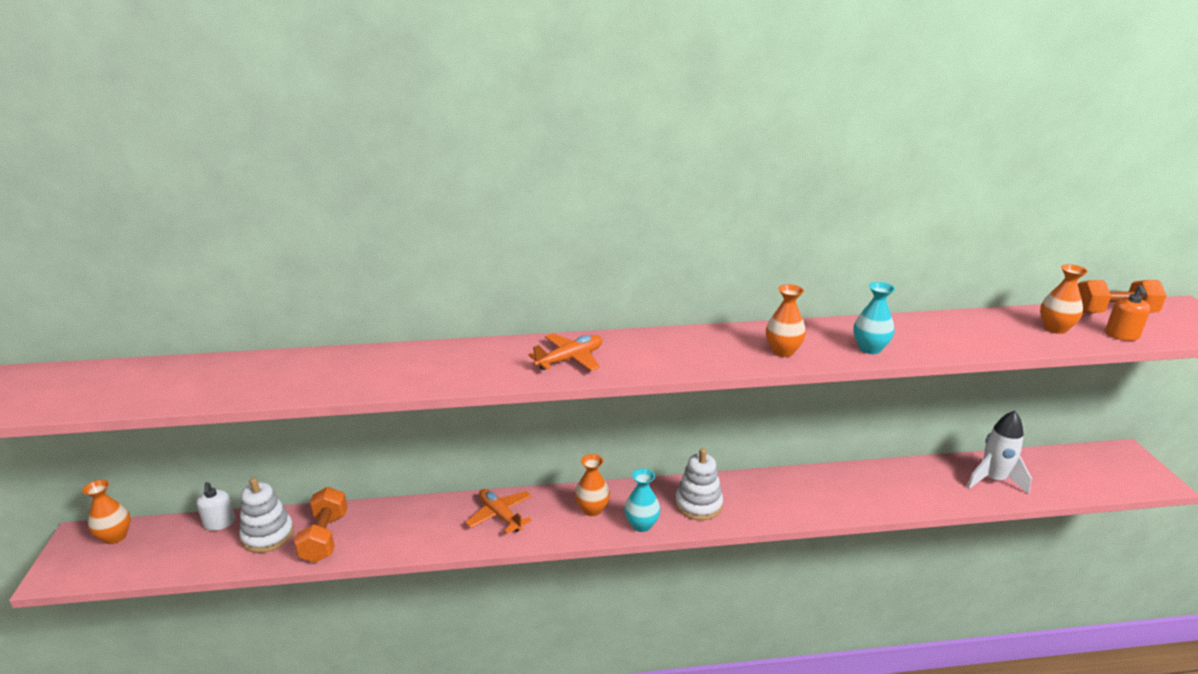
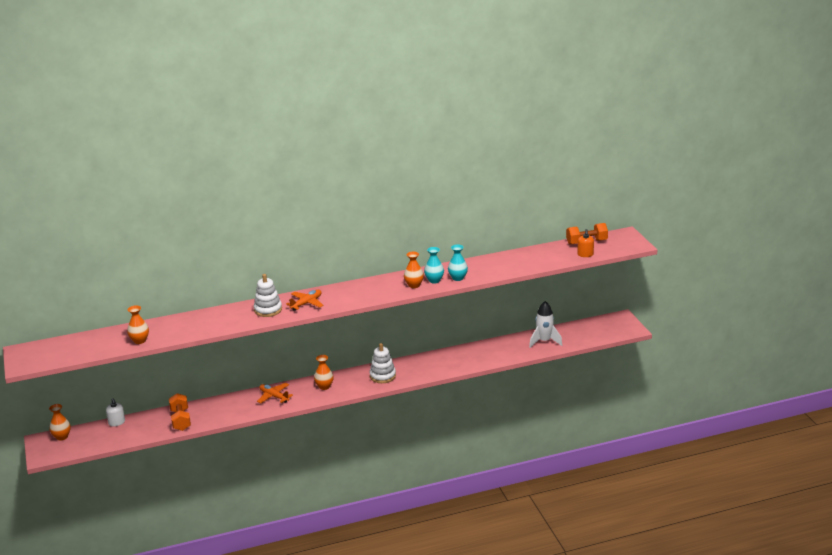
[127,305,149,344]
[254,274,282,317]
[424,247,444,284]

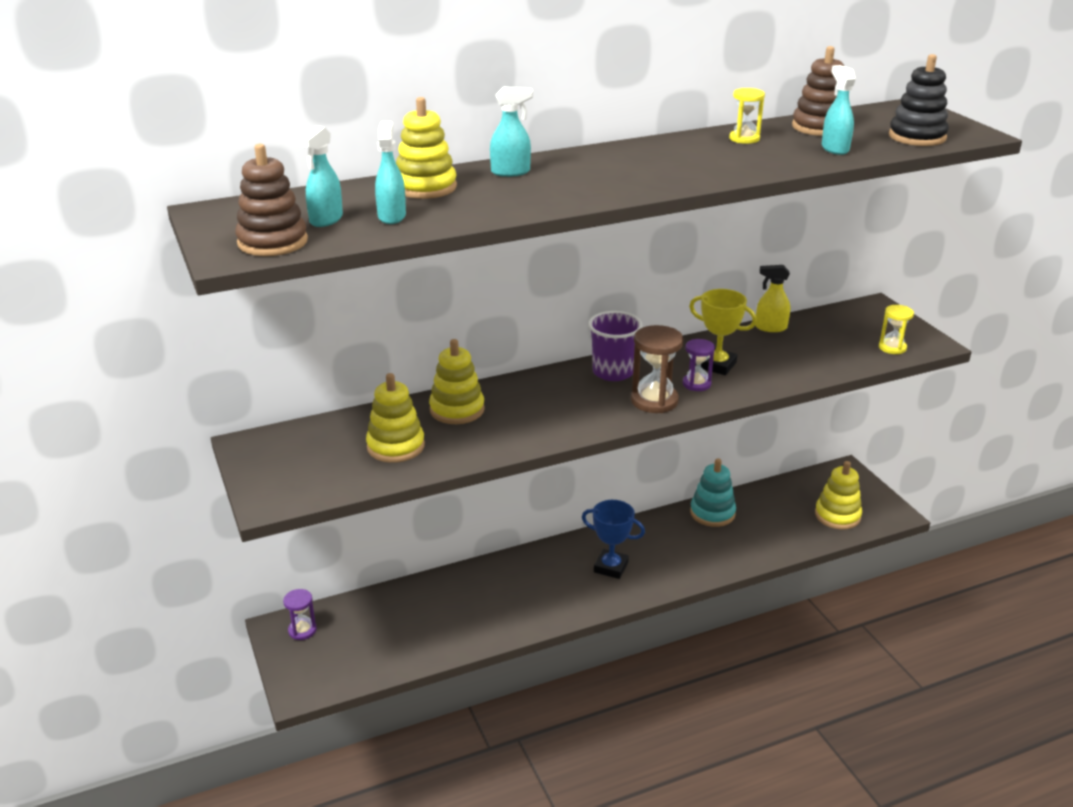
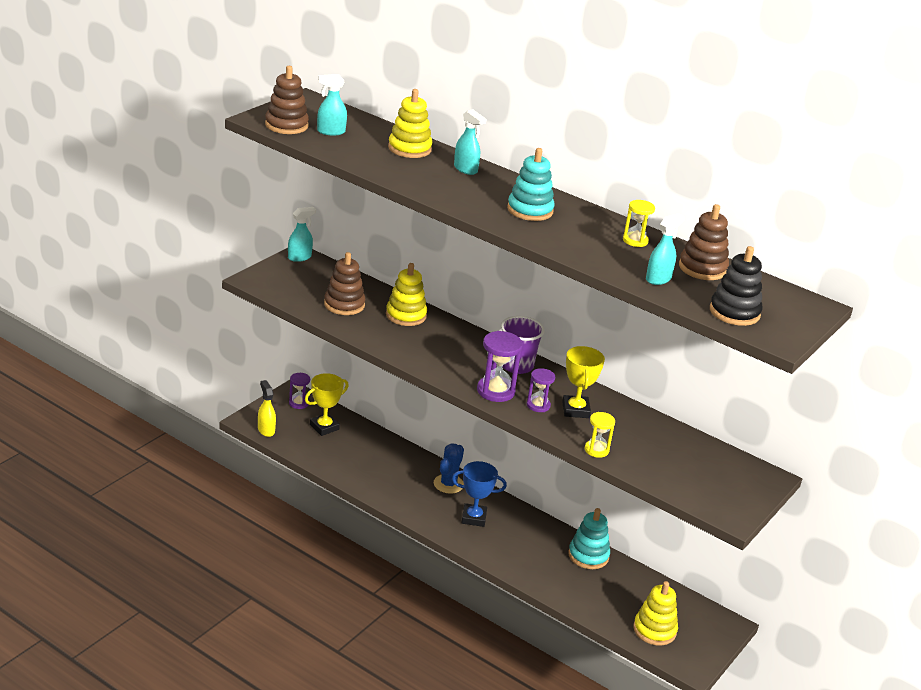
[258,380,276,437]
[288,207,316,262]
[305,373,349,436]
[324,252,365,315]
[434,443,464,494]
[452,461,507,527]
[477,331,523,402]
[507,148,555,221]
[585,412,615,458]

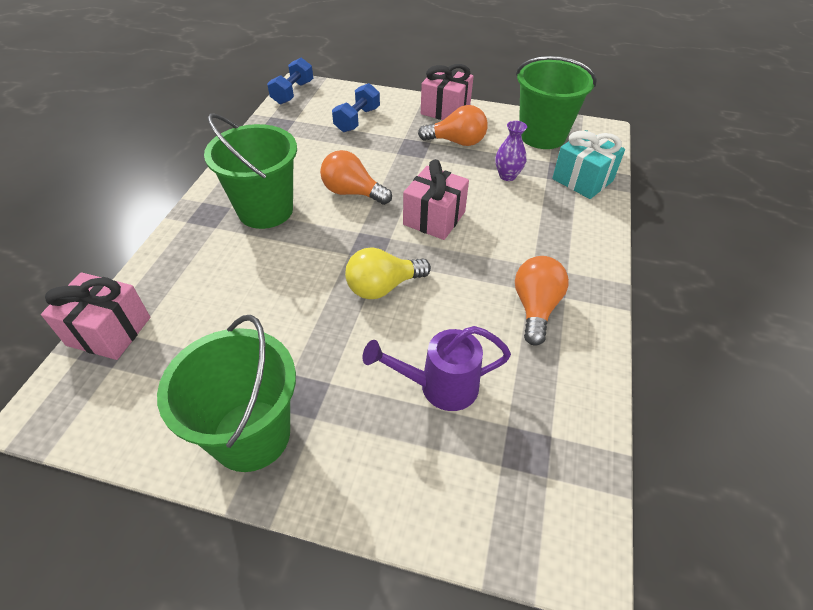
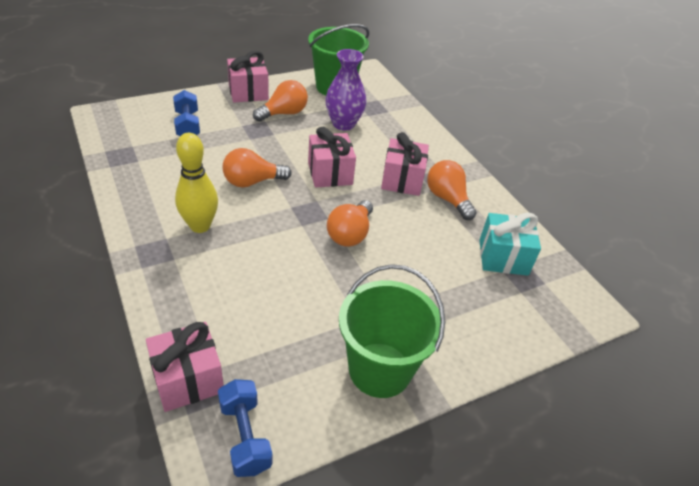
[175,133,218,233]
[218,379,273,477]
[325,49,366,131]
[327,200,373,247]
[381,132,429,196]
[479,213,541,276]
[363,326,511,411] (first image)

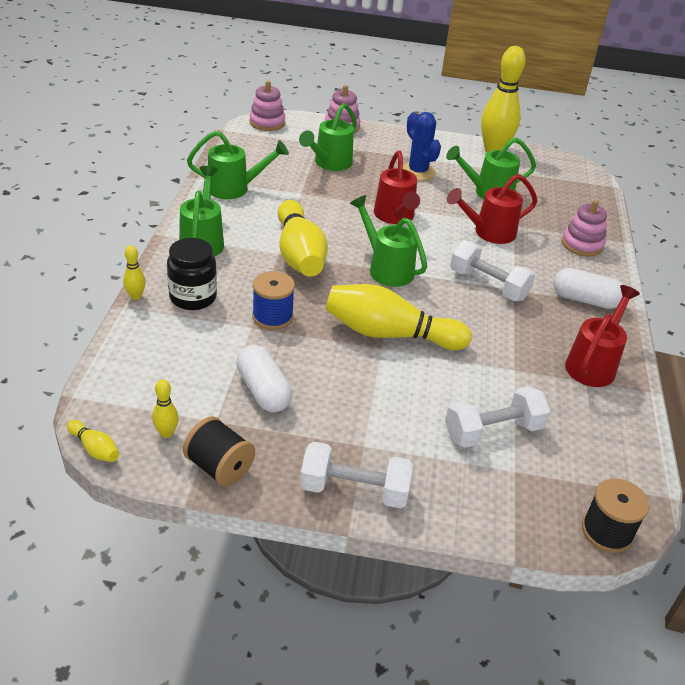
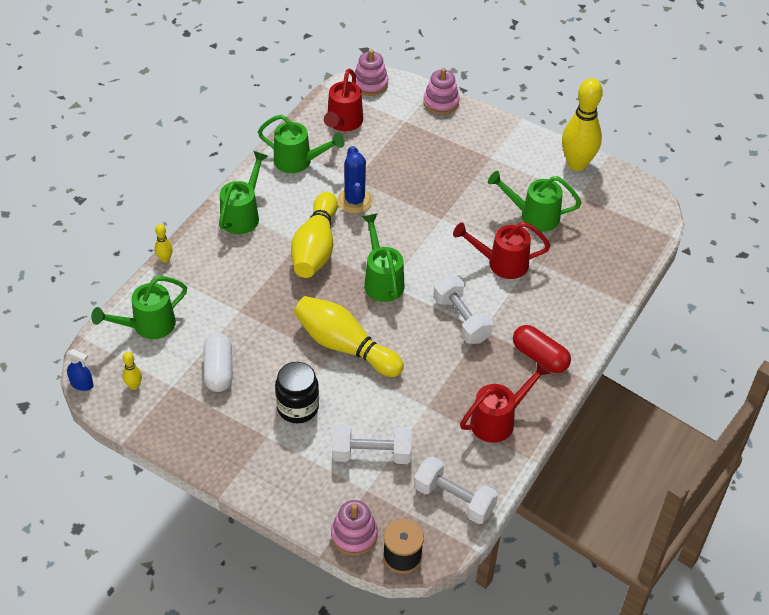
[66,349,93,391]
[91,276,187,339]
[275,362,319,423]
[324,69,363,131]
[331,500,378,556]
[337,146,373,213]
[414,456,498,524]
[513,325,571,373]
[183,416,255,487] (first image)
[252,271,295,330] (first image)

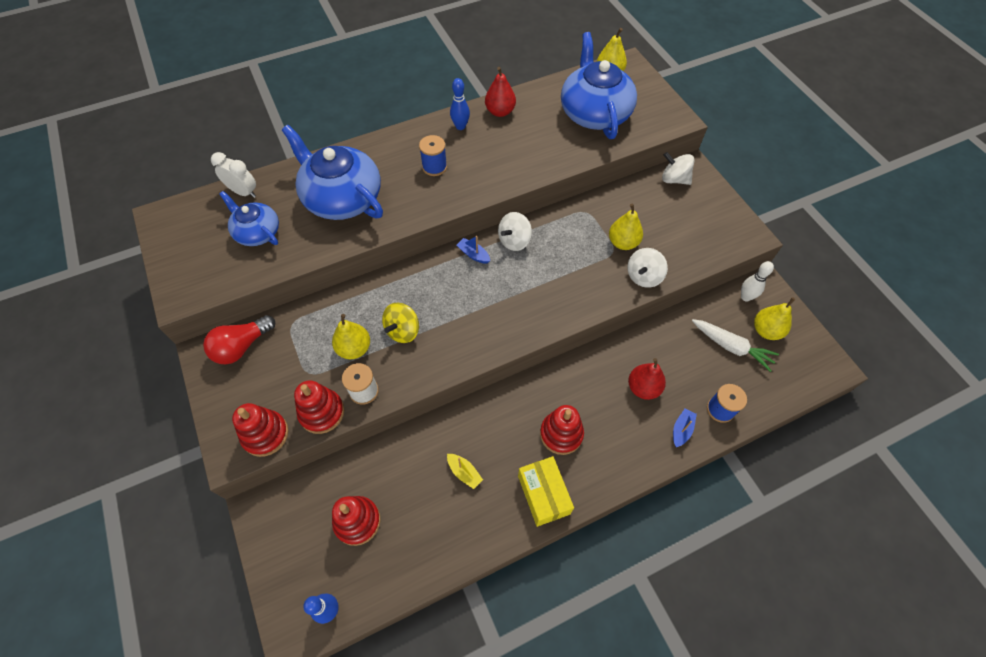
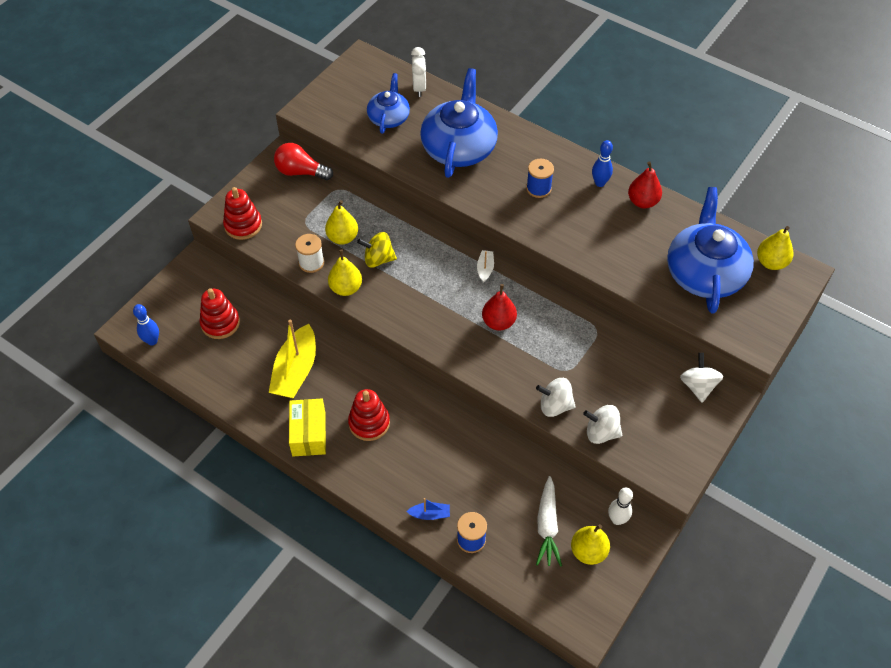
[269,319,316,399]
[289,399,326,456]
[328,250,362,296]
[477,250,494,283]
[482,284,517,331]
[583,405,622,444]
[667,187,754,314]
[294,380,344,434] (first image)

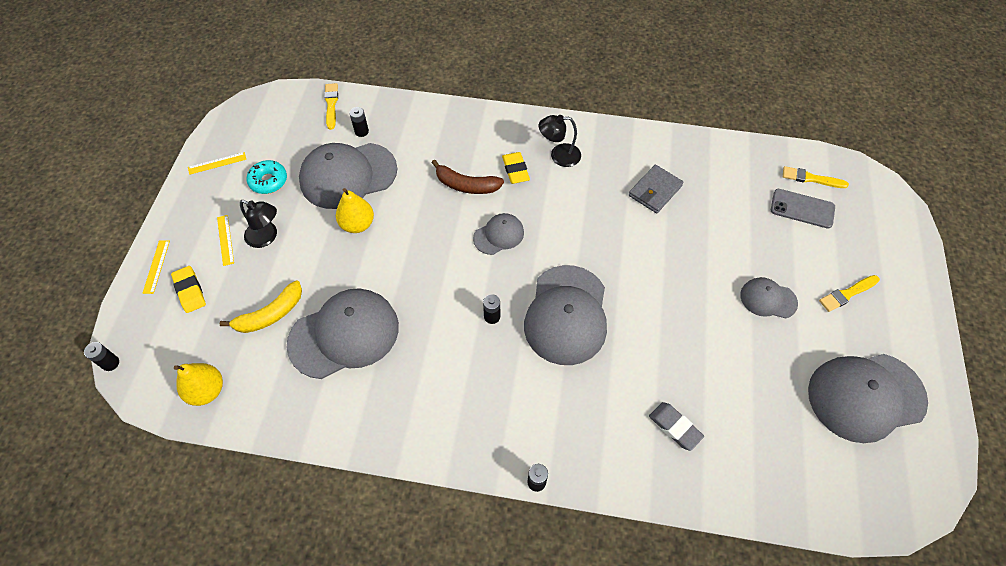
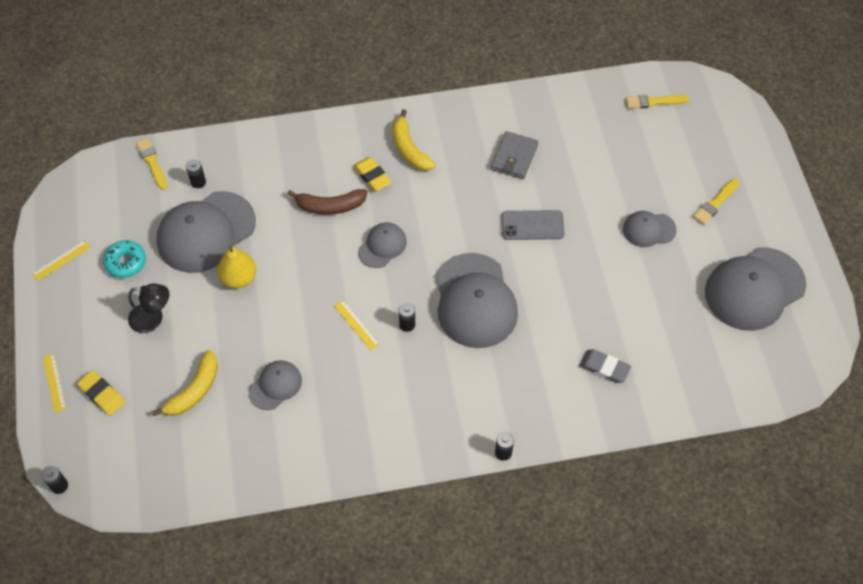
[248,360,302,410]
[334,300,380,350]
[393,109,435,171]
[501,210,565,240]
[174,363,223,406] (first image)

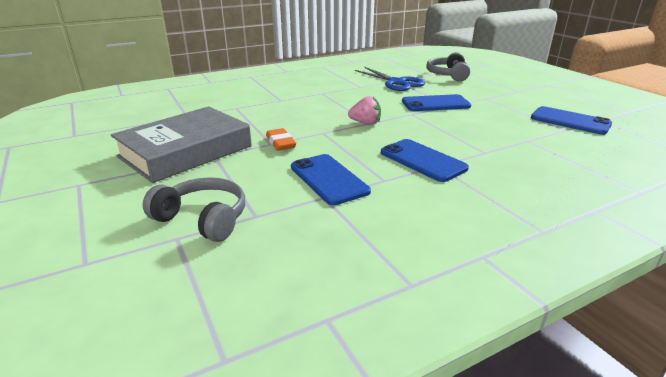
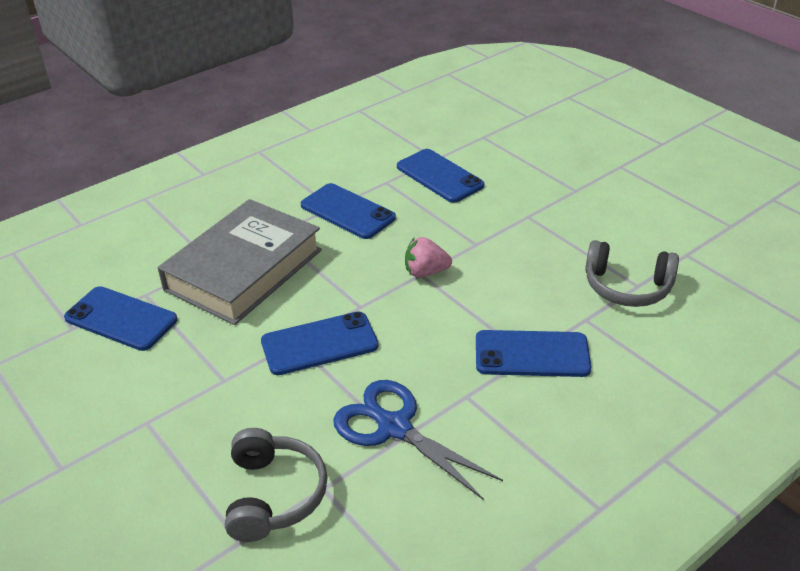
[158,199,322,325]
[476,330,591,377]
[585,240,679,307]
[266,128,296,151] (first image)

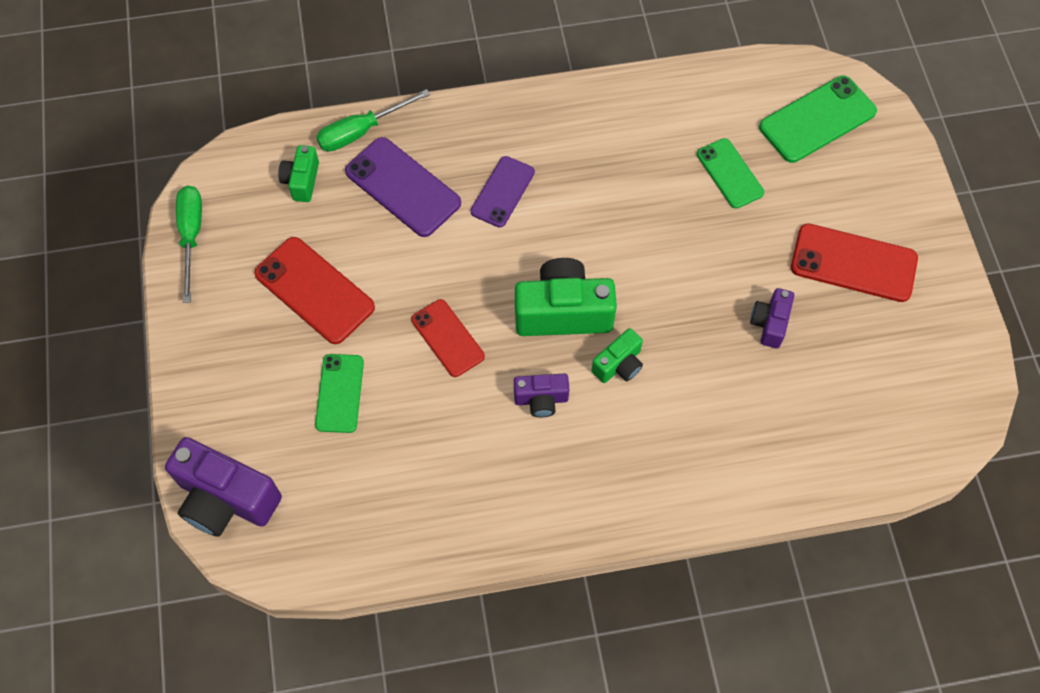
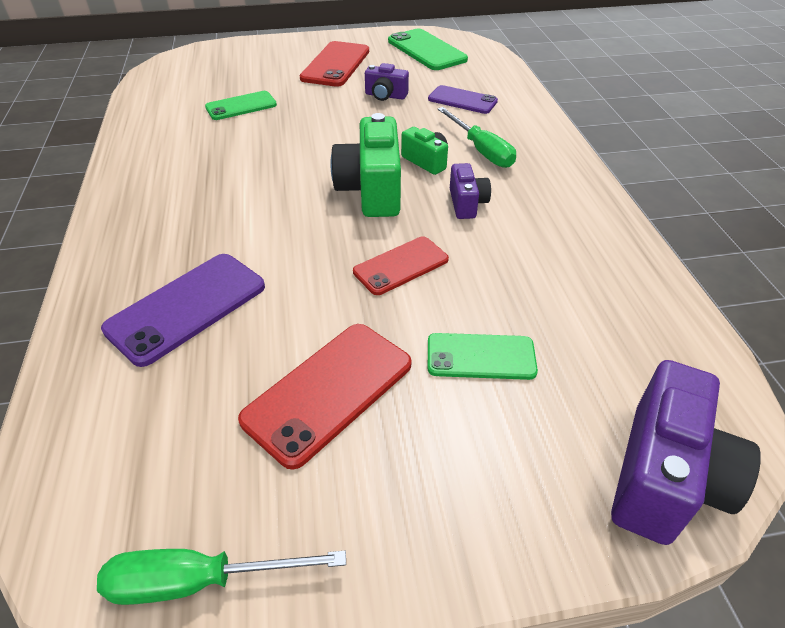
[388,29,468,70]
[428,85,498,114]
[438,107,516,168]
[278,145,319,202] (first image)

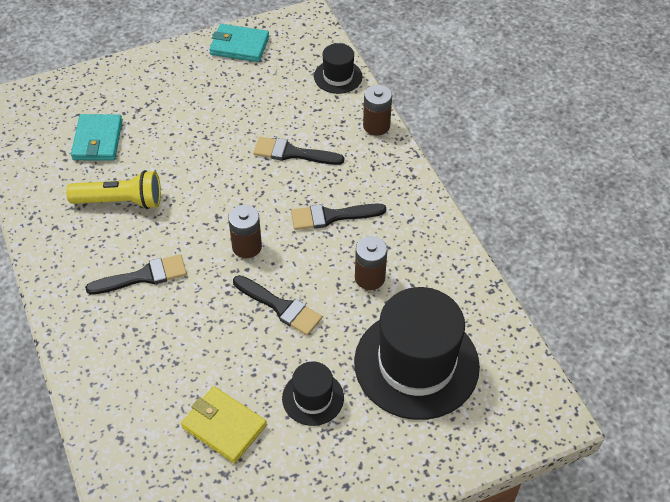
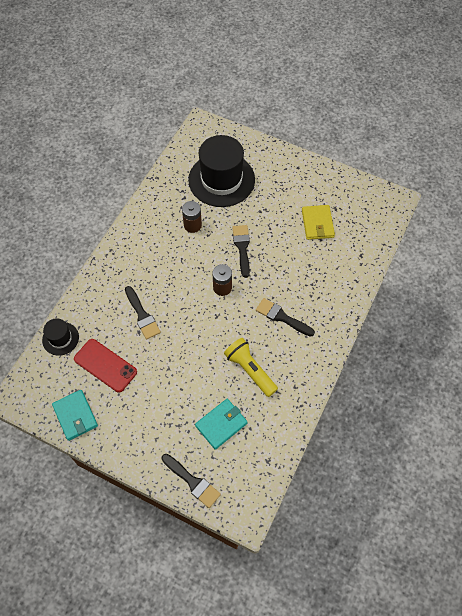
[74,339,137,393]
[162,454,221,508]
[282,361,344,426] (first image)
[363,85,392,136] (first image)

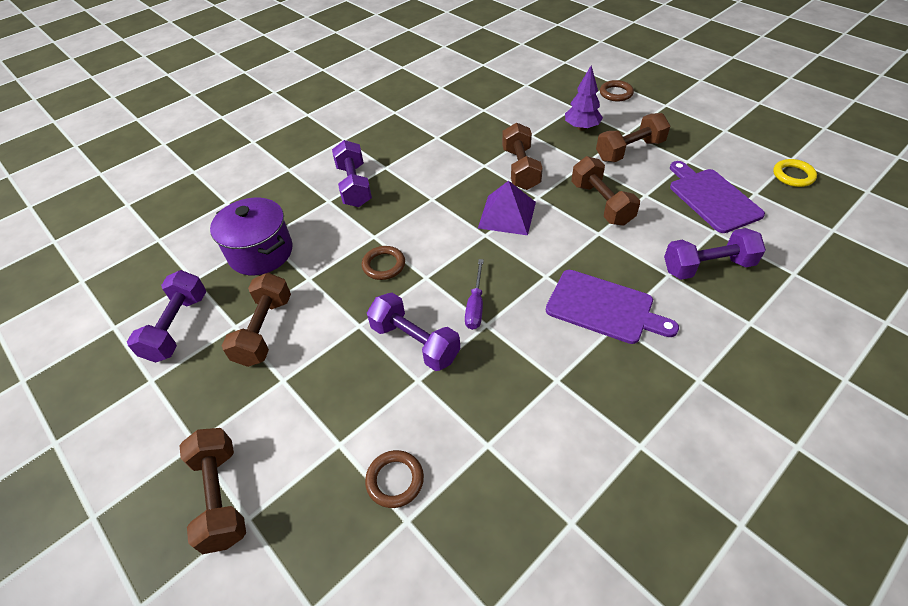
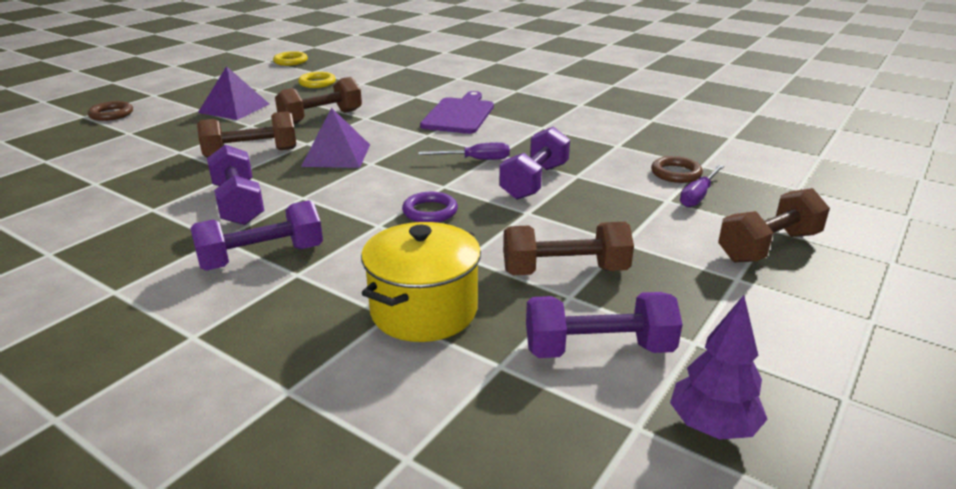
[198,66,269,120]
[207,145,264,225]
[298,72,336,88]
[361,222,481,342]
[402,192,458,223]
[670,295,768,440]
[680,165,724,207]

